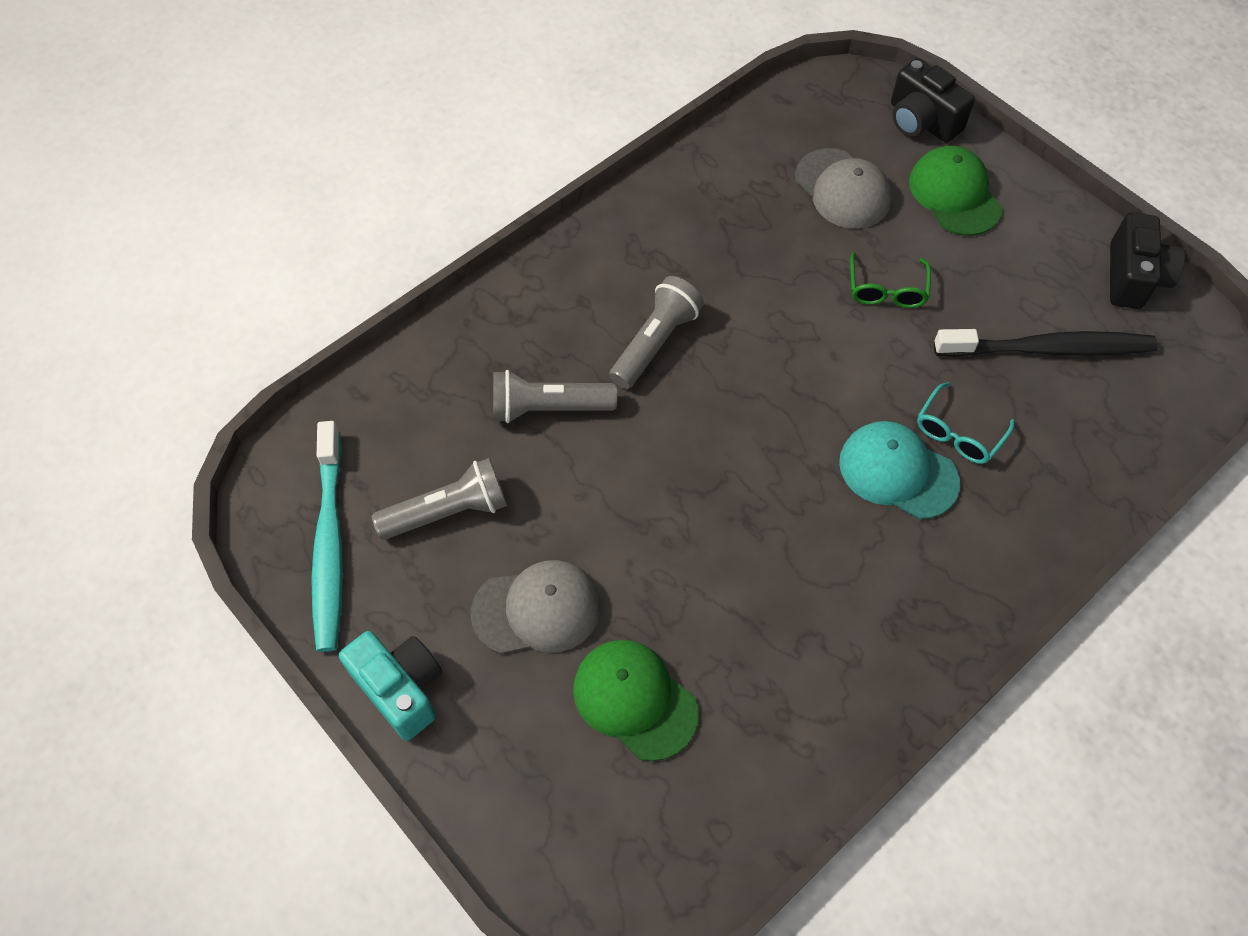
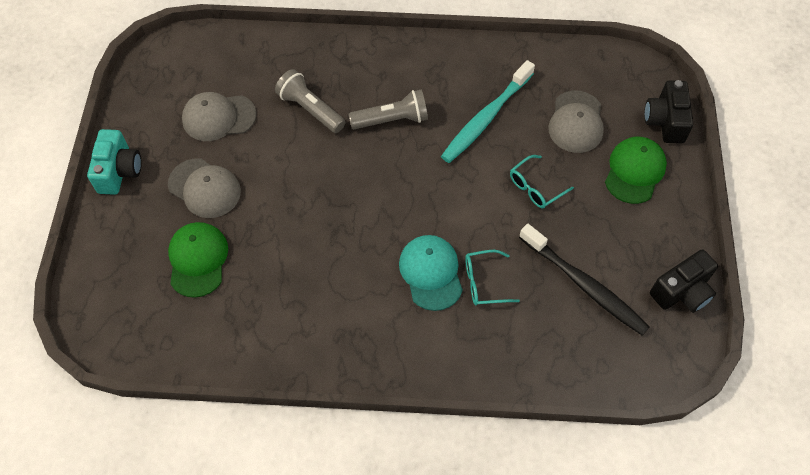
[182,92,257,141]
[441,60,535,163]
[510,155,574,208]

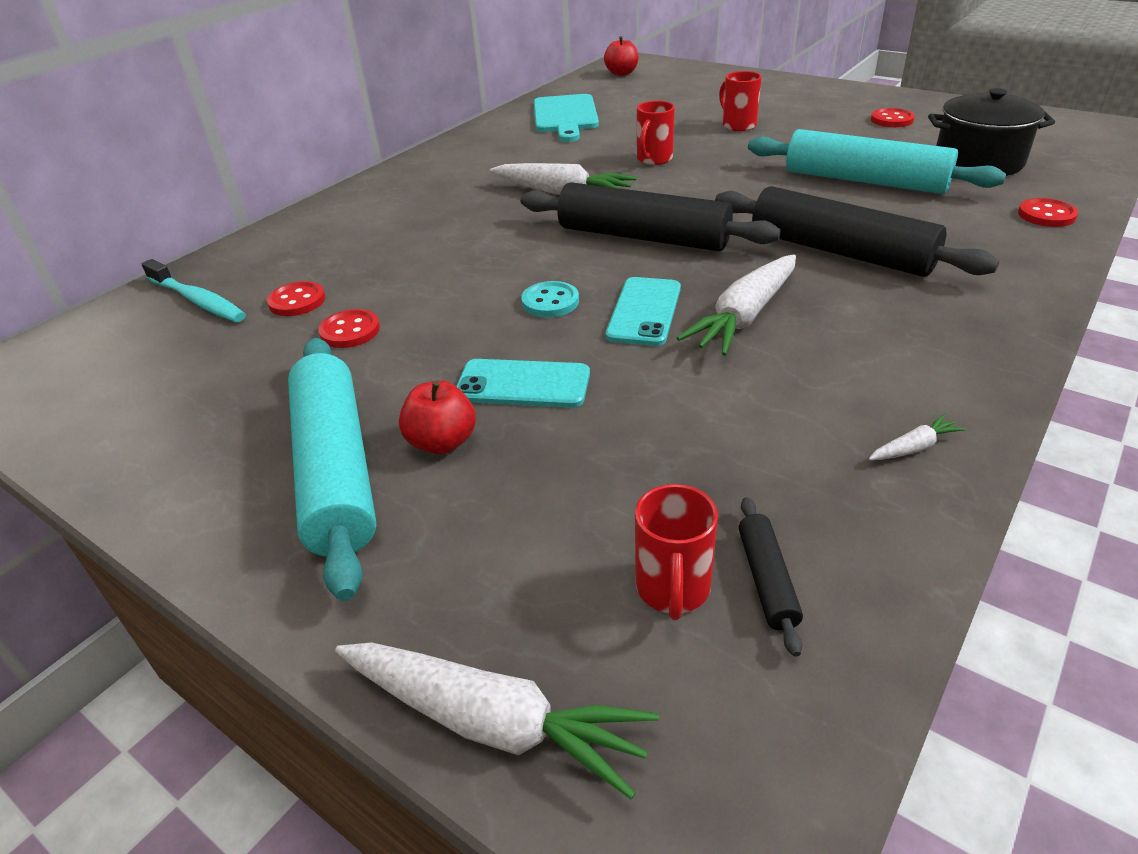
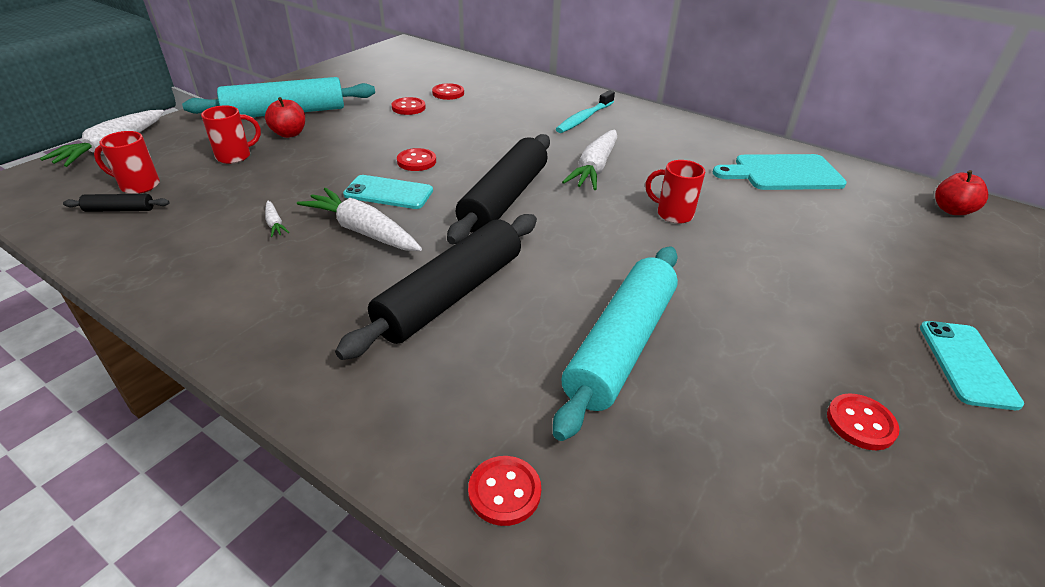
[201,105,261,164]
[265,201,290,237]
[397,148,436,171]
[556,90,615,133]
[920,321,1024,410]
[928,88,1055,176] (first image)

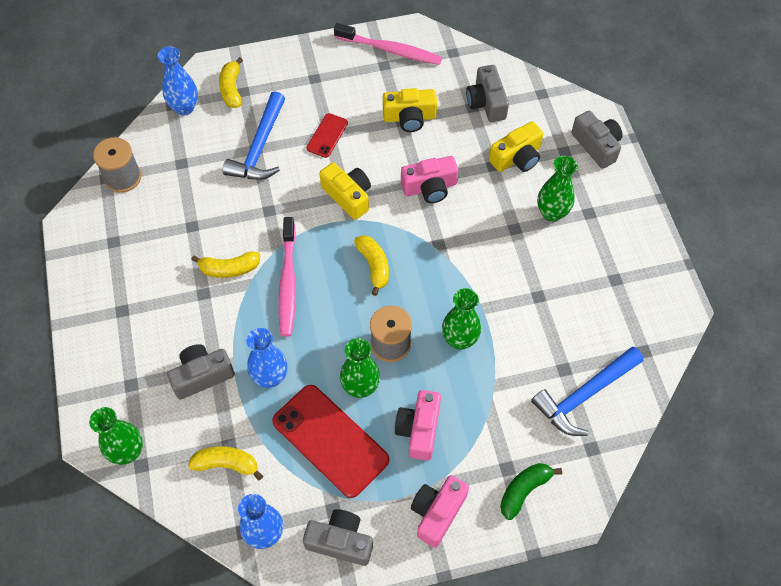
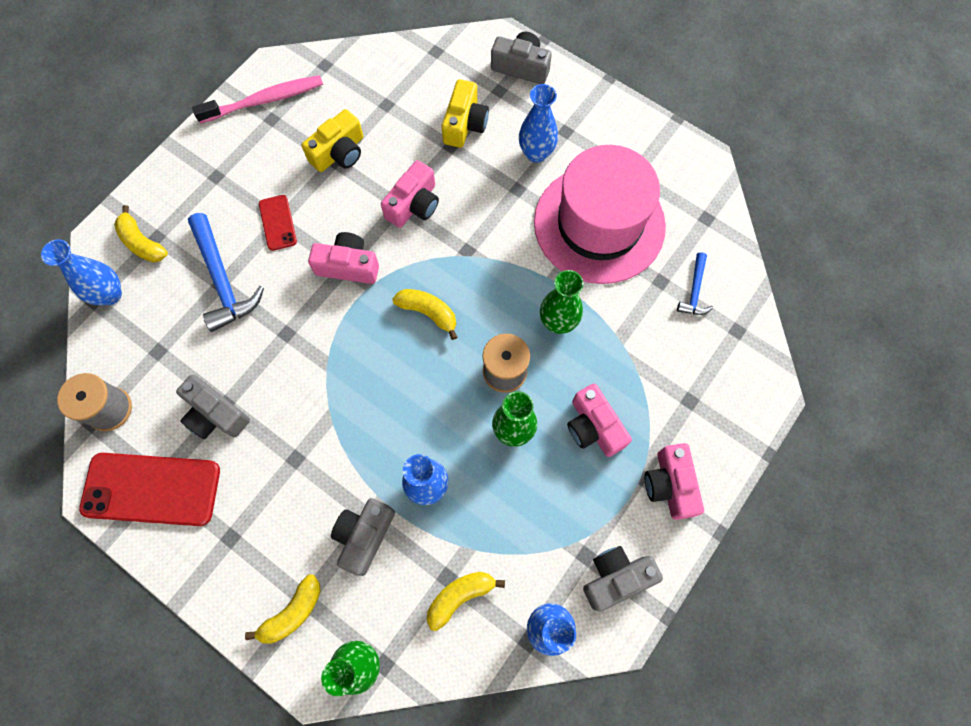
[79,453,220,526]
[176,375,250,439]
[245,575,321,644]
[308,232,379,284]
[519,84,558,163]
[534,145,666,284]
[677,252,713,315]
[278,217,296,337] (first image)
[500,463,562,520] (first image)

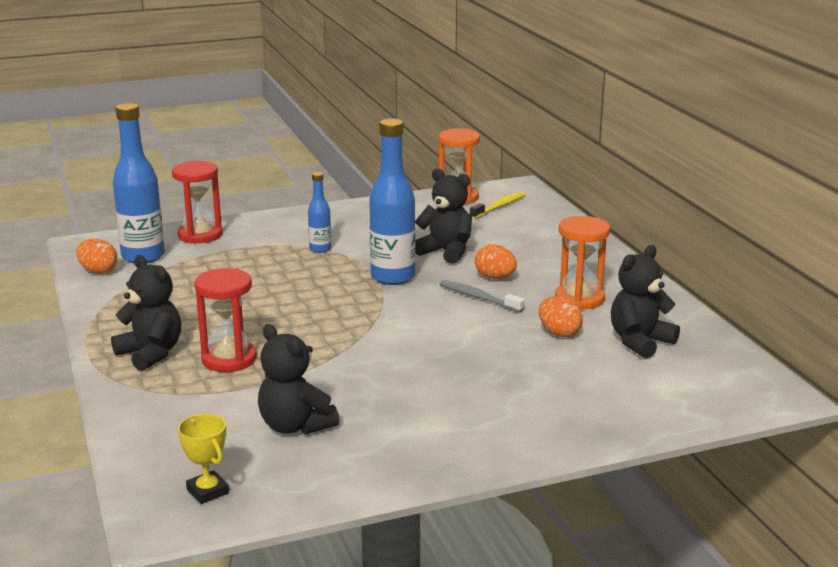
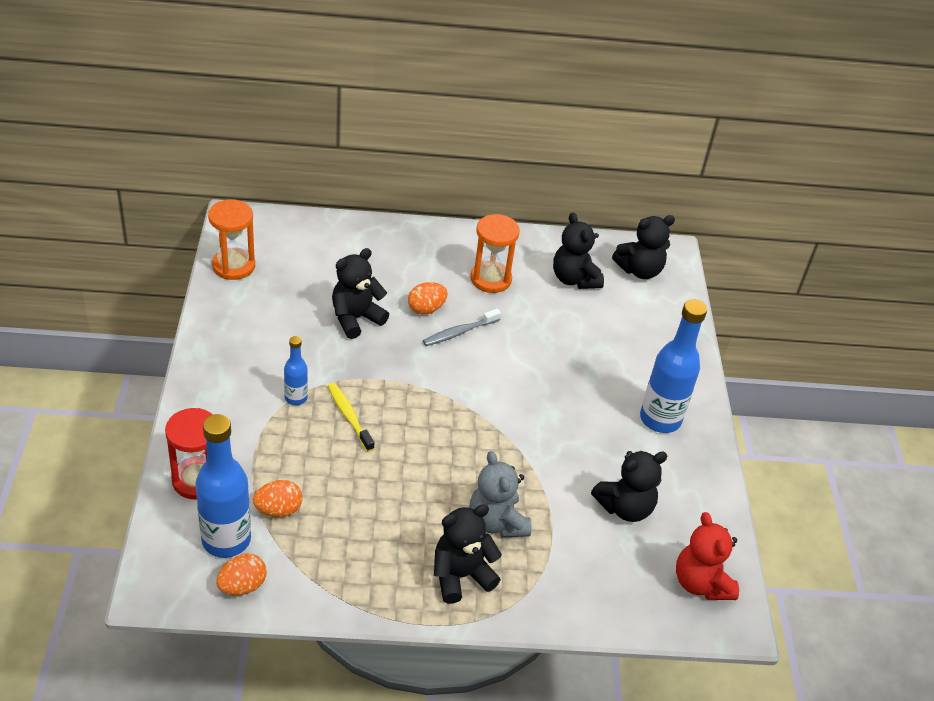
[253,480,303,517]
[328,383,375,452]
[470,451,531,538]
[612,215,675,279]
[640,299,707,433]
[676,512,739,600]

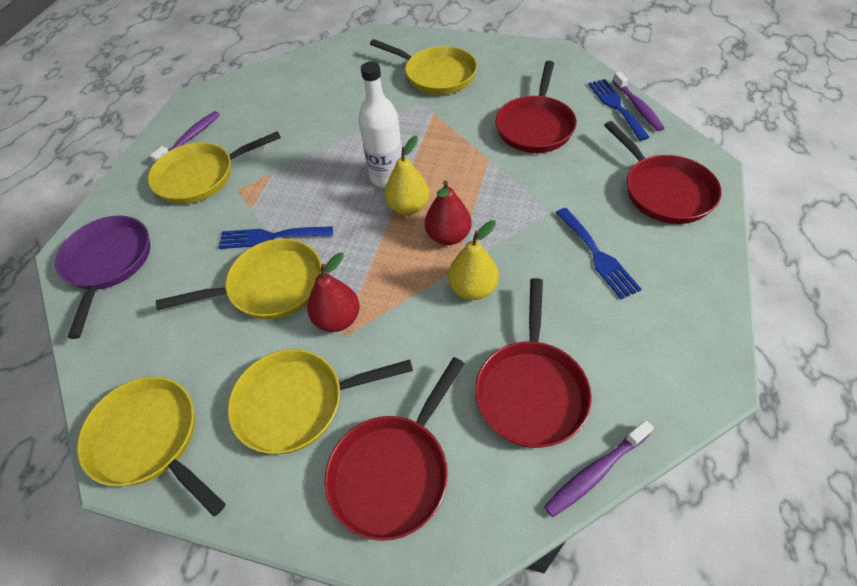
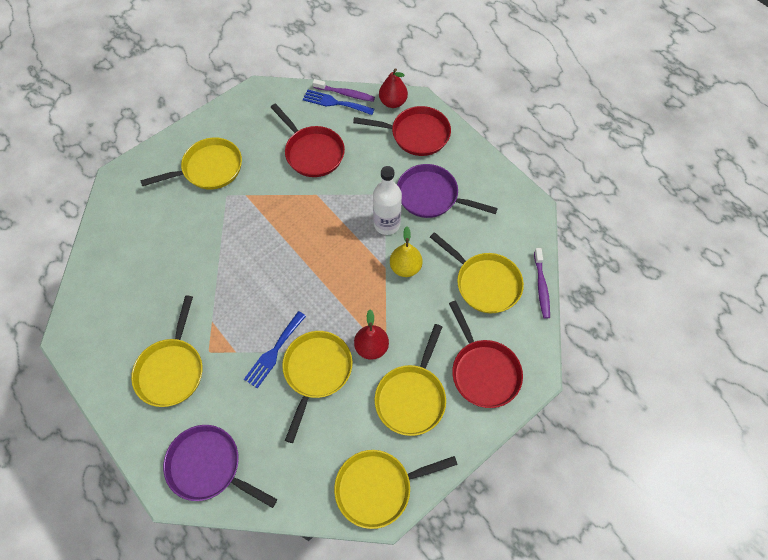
[373,166,402,235]
[379,68,408,108]
[397,164,498,218]
[430,232,524,313]
[150,111,220,163] (first image)
[385,136,429,215] (first image)

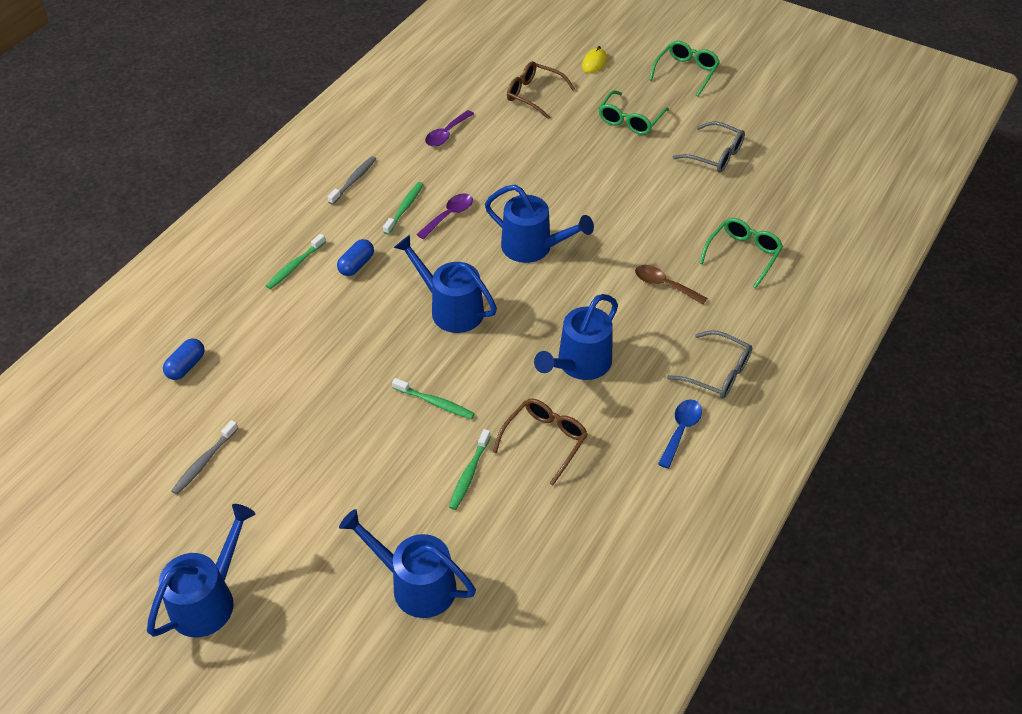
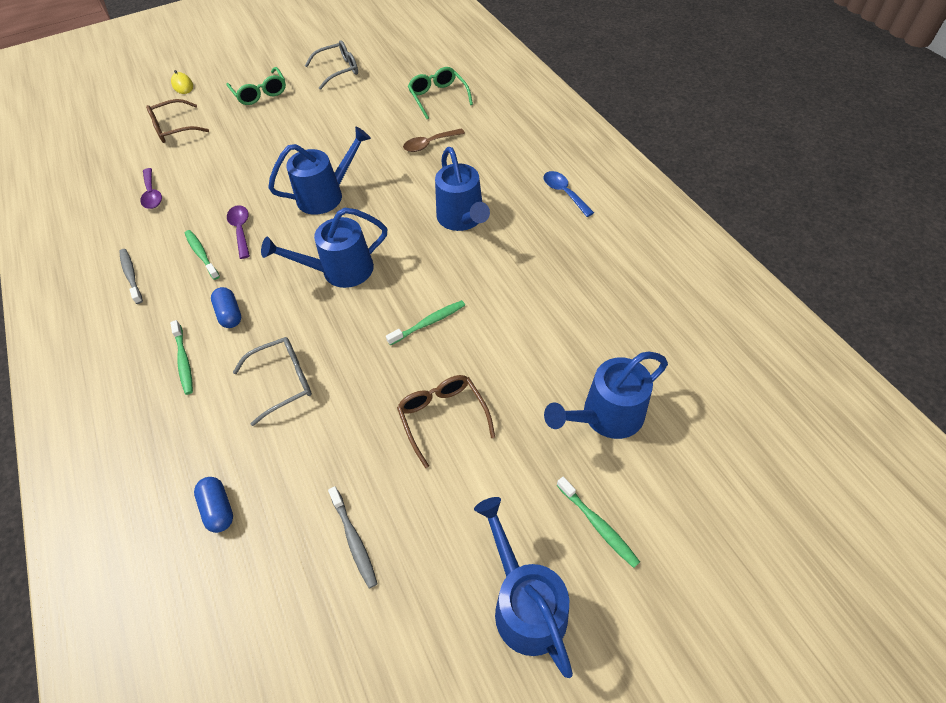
[233,337,312,426]
[397,375,495,468]
[557,477,640,568]
[649,41,720,97] (first image)

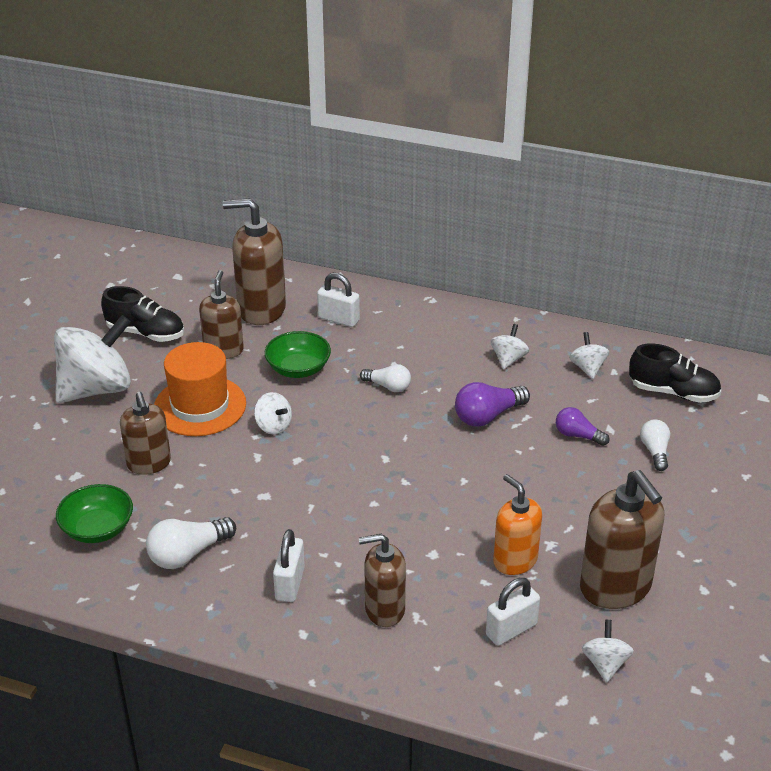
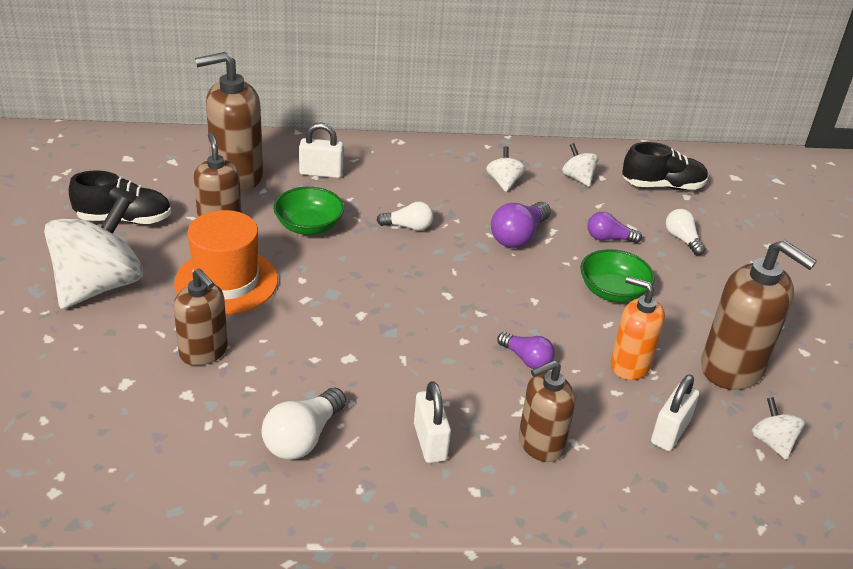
[497,332,555,369]
[580,249,655,302]
[254,392,292,435] (first image)

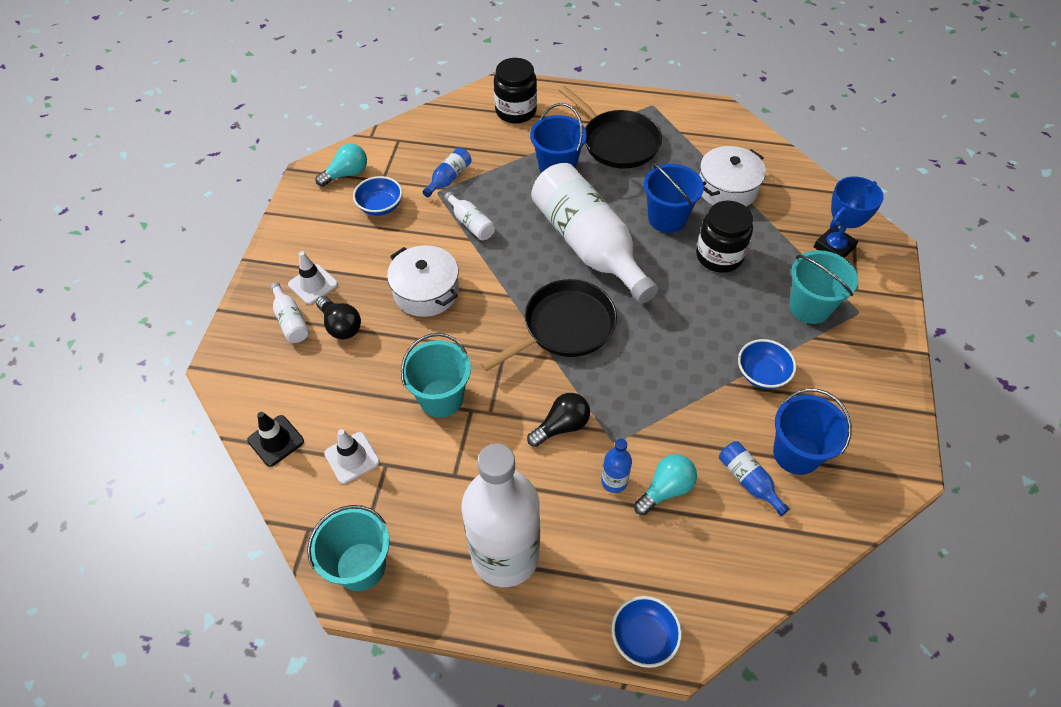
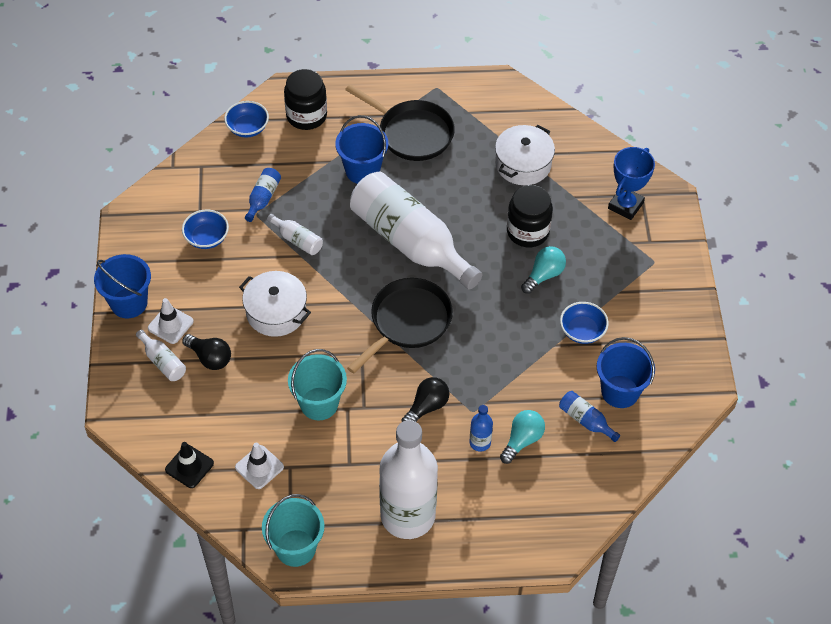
[94,254,151,318]
[224,101,269,138]
[521,246,566,294]
[789,250,858,324] (first image)

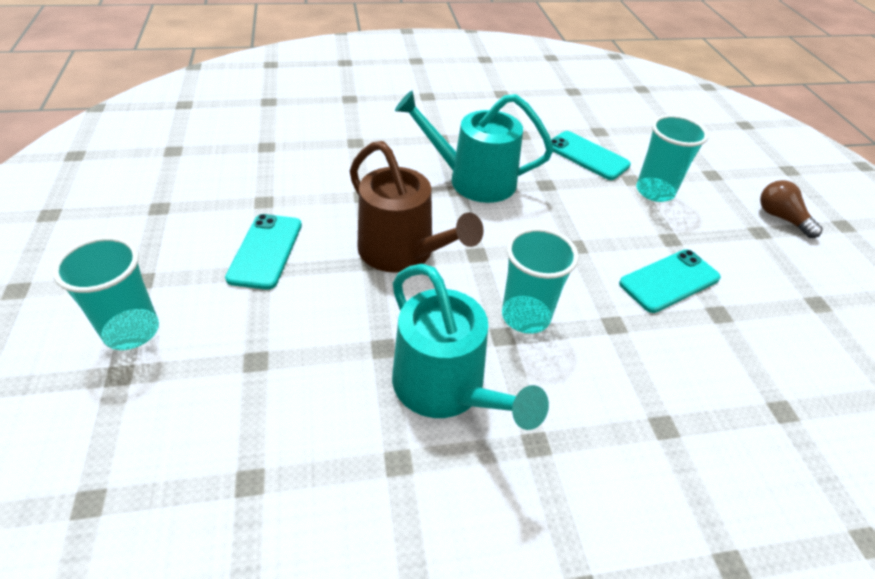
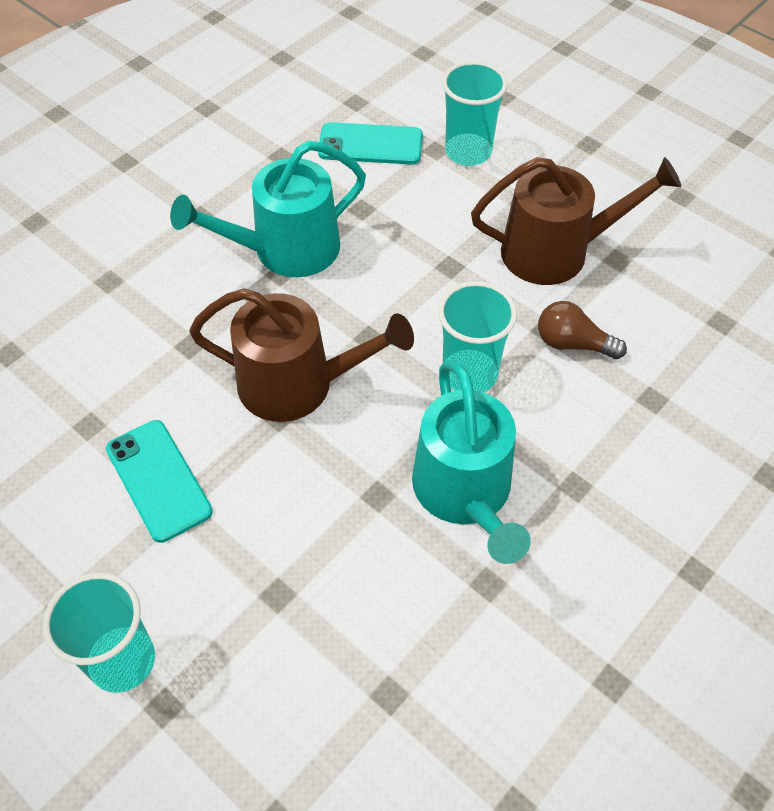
[412,360,531,564]
[471,157,681,285]
[538,301,627,359]

